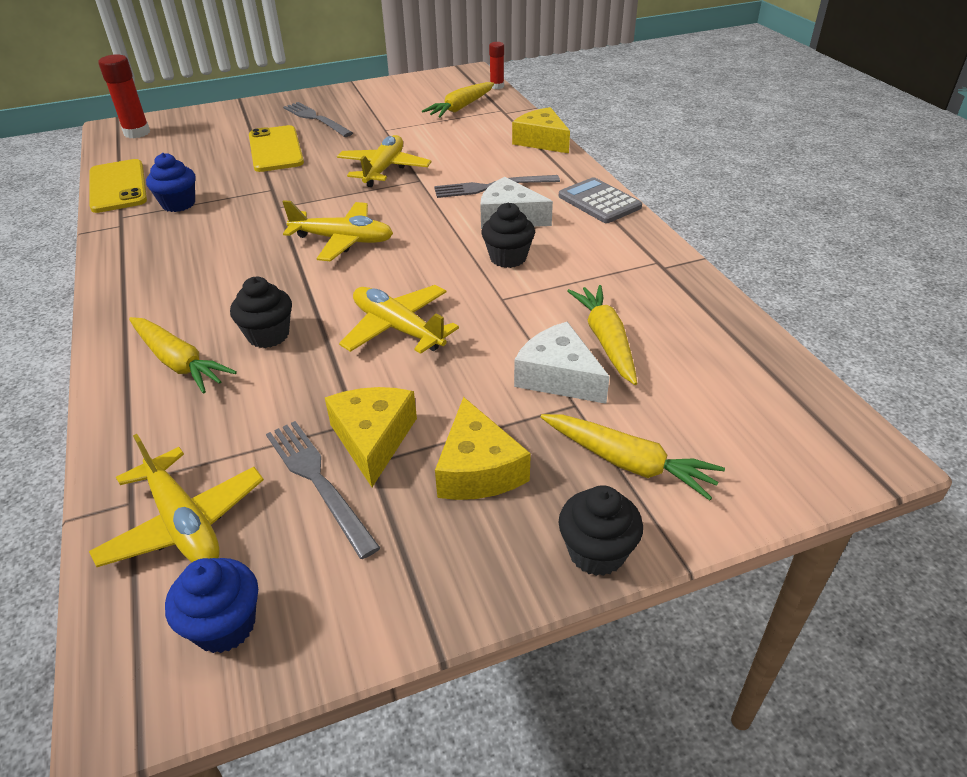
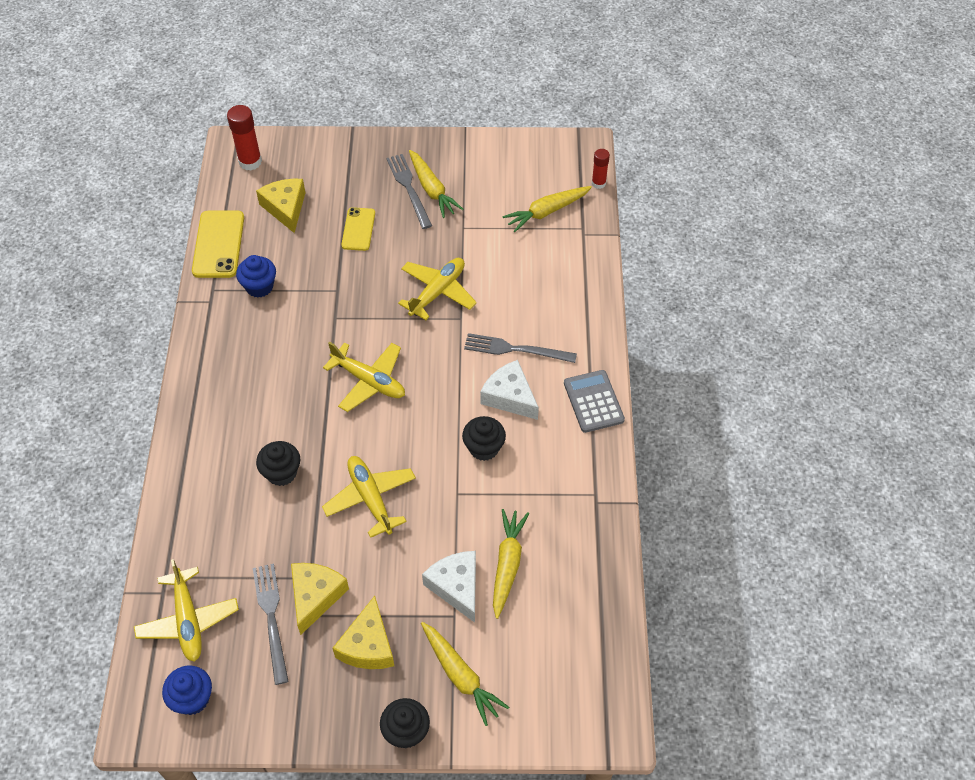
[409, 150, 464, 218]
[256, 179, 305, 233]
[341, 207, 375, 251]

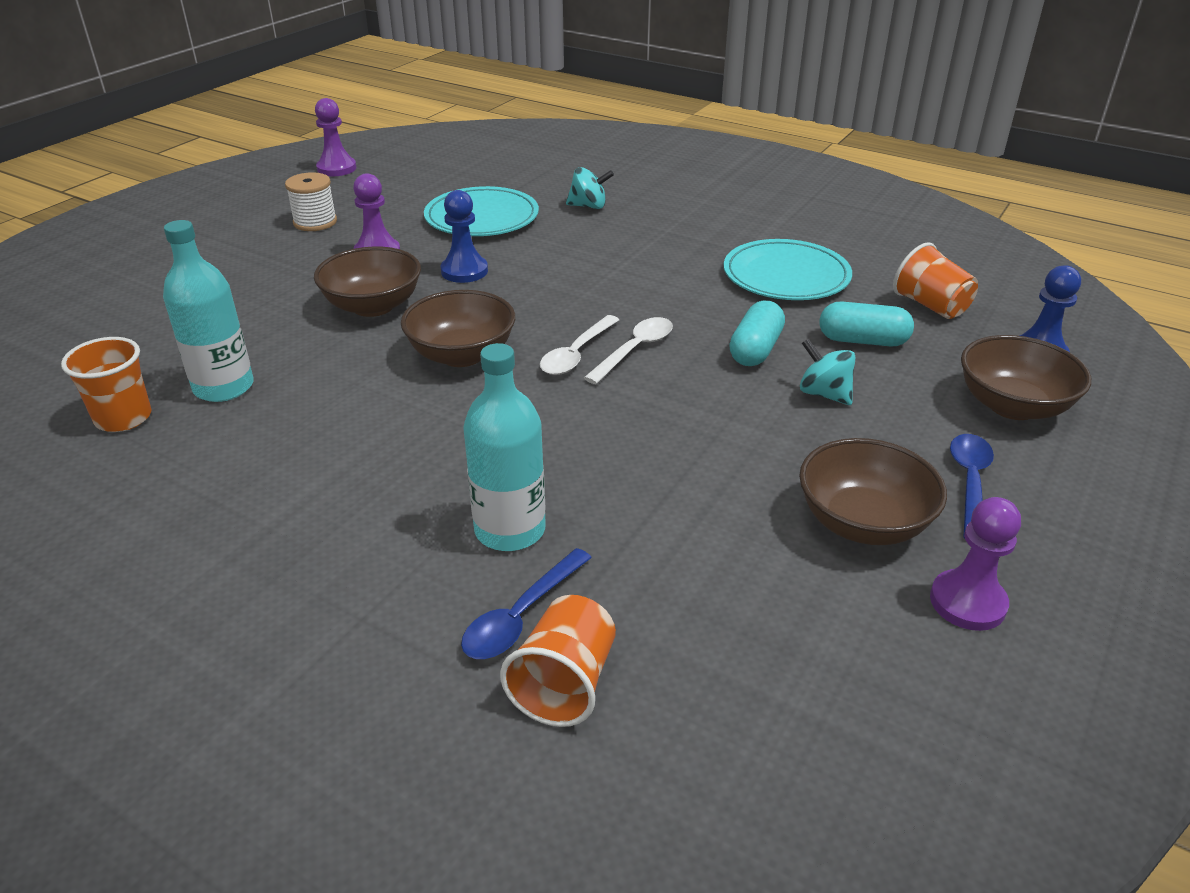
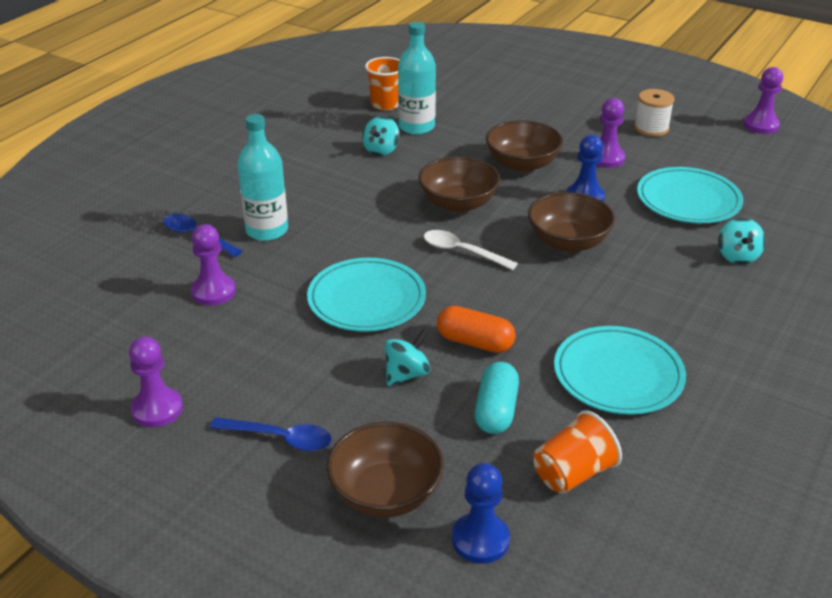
[500, 595, 616, 727] (first image)
[584, 317, 673, 384] (first image)
[191, 224, 236, 306]
[307, 258, 426, 332]
[362, 116, 400, 156]
[528, 192, 615, 252]
[437, 306, 516, 353]

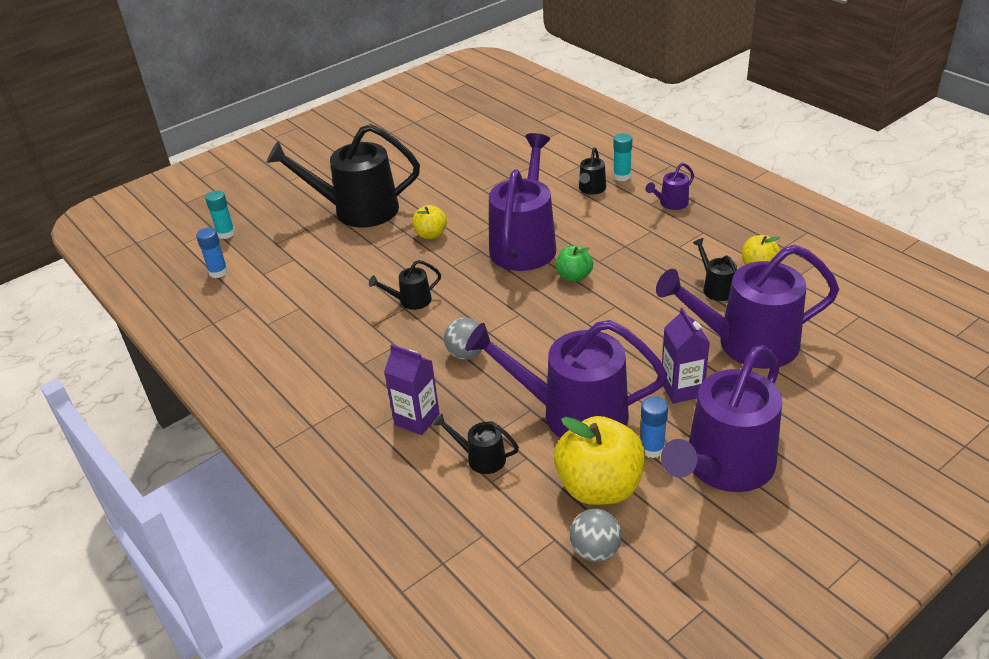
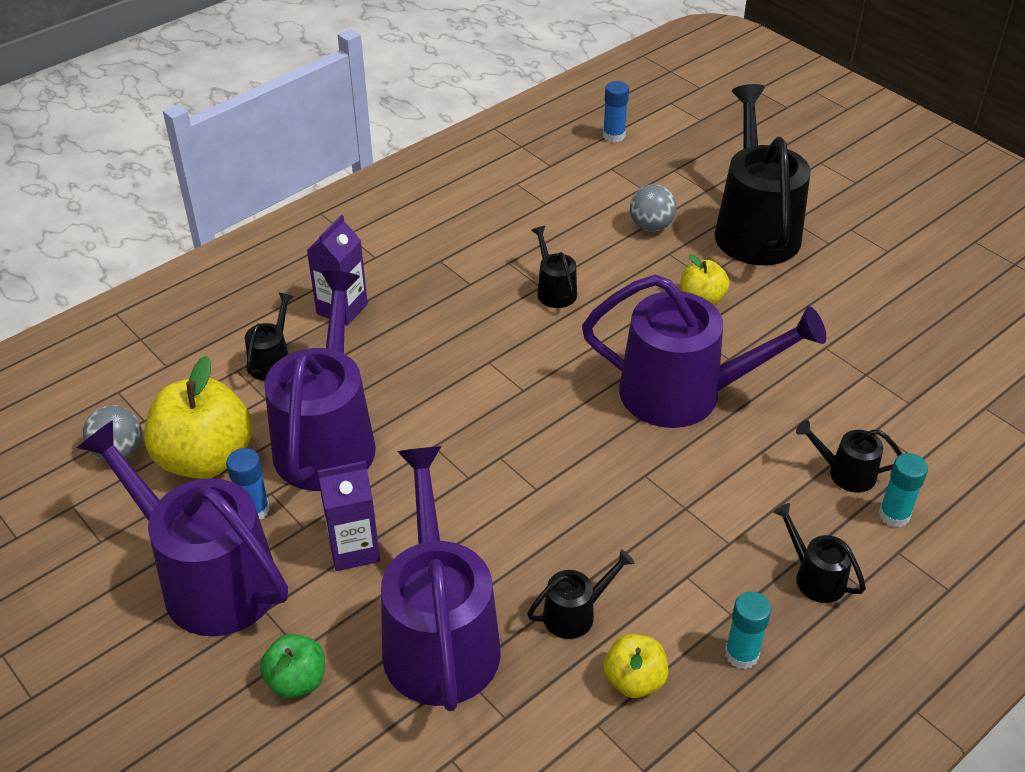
[725, 591, 772, 669]
[630, 185, 677, 231]
[260, 634, 325, 698]
[773, 503, 866, 603]

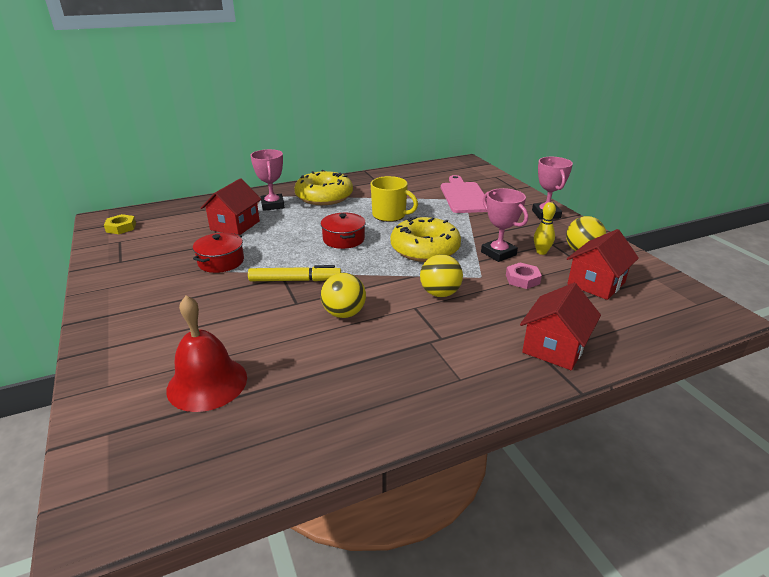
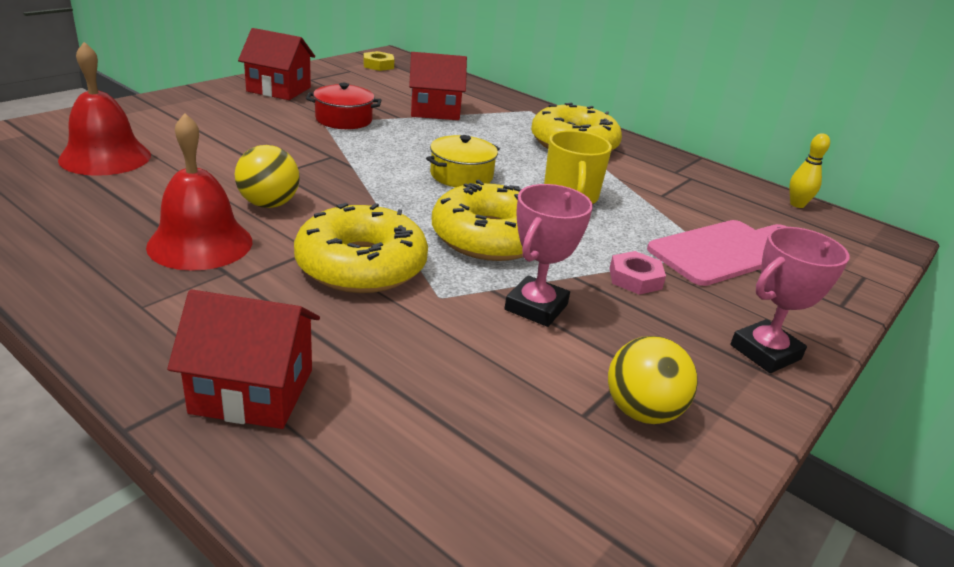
[248, 265, 341, 281] (first image)
[250, 149, 285, 211] (first image)
[146, 113, 252, 271]
[609, 251, 666, 295]
[789, 133, 830, 208]
[238, 28, 315, 100]
[294, 203, 428, 293]
[426, 135, 500, 187]

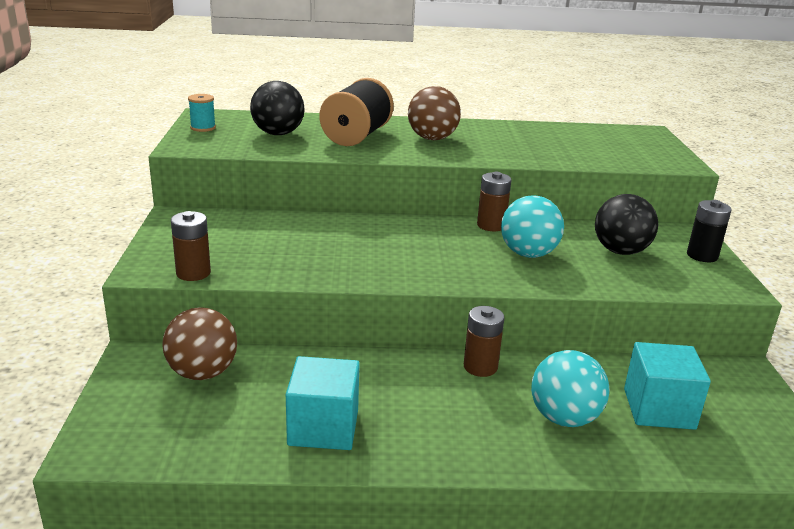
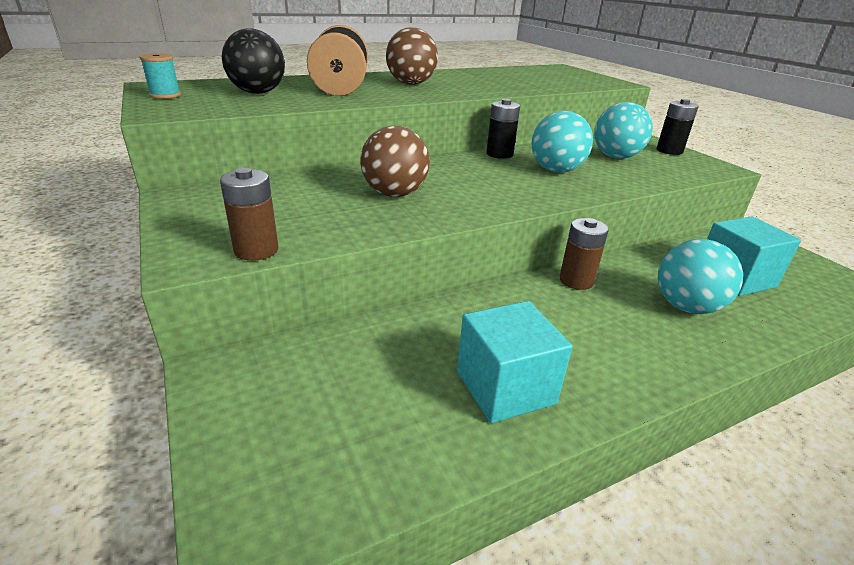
[360, 126, 430, 197]
[486, 99, 520, 159]
[594, 102, 653, 159]

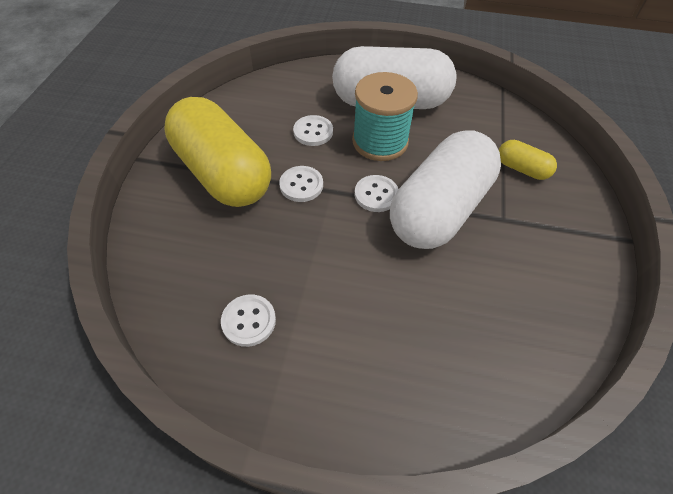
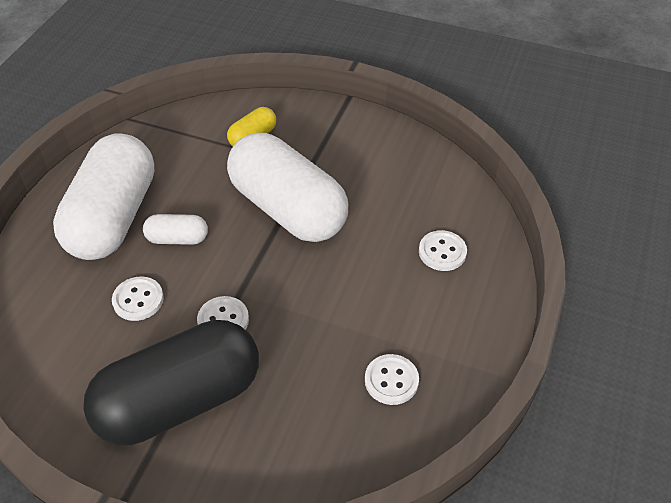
[419, 230, 467, 271]
[143, 214, 208, 245]
[83, 320, 259, 445]

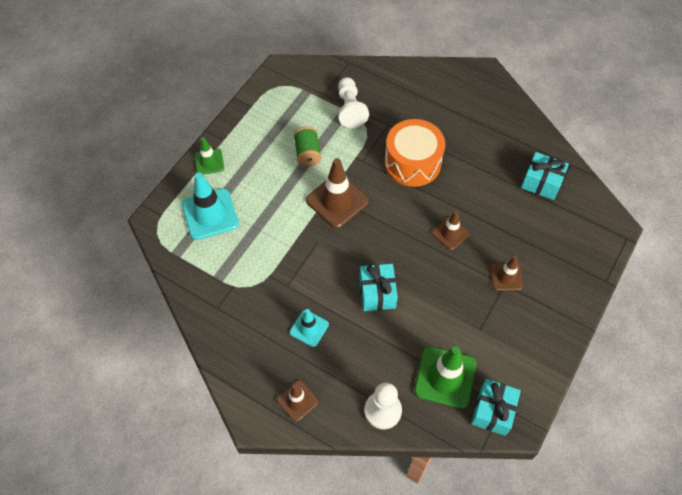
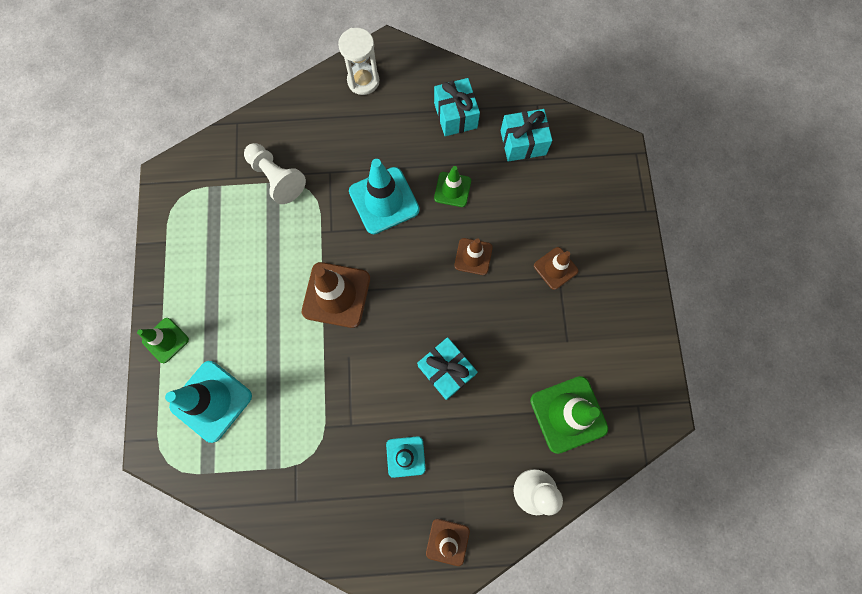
[294, 126, 321, 167] (first image)
[338, 28, 379, 95]
[434, 166, 471, 207]
[434, 78, 480, 136]
[349, 159, 420, 234]

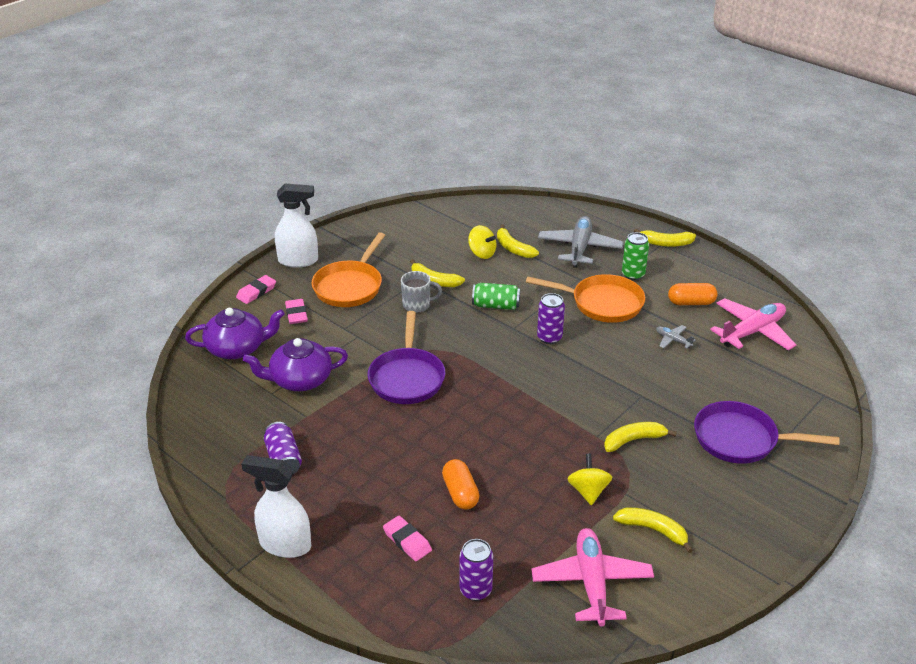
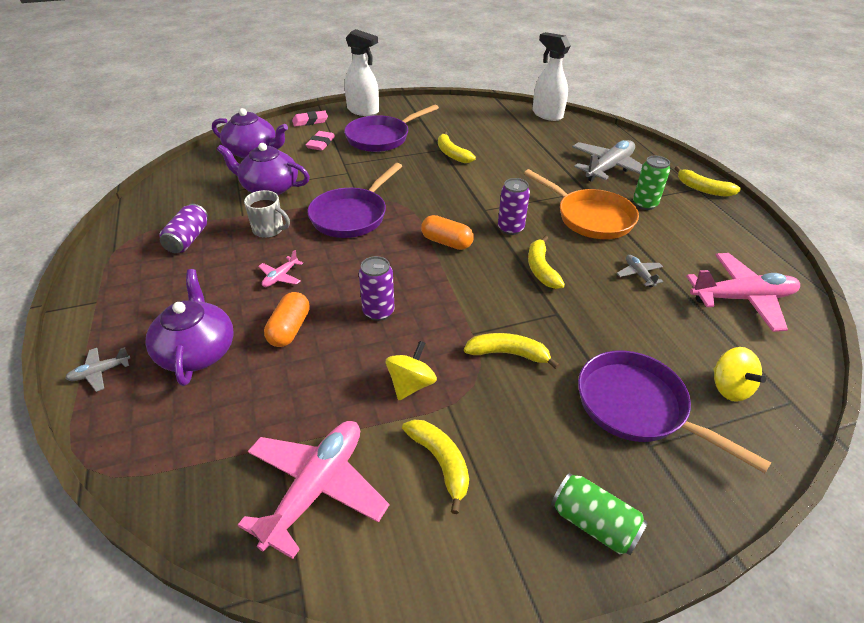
[65, 347, 130, 392]
[258, 250, 303, 287]
[533, 32, 571, 121]
[244, 190, 290, 238]
[359, 256, 395, 321]
[713, 347, 766, 402]
[551, 473, 648, 555]
[528, 236, 565, 289]
[421, 215, 474, 250]
[145, 269, 234, 386]
[344, 104, 439, 152]

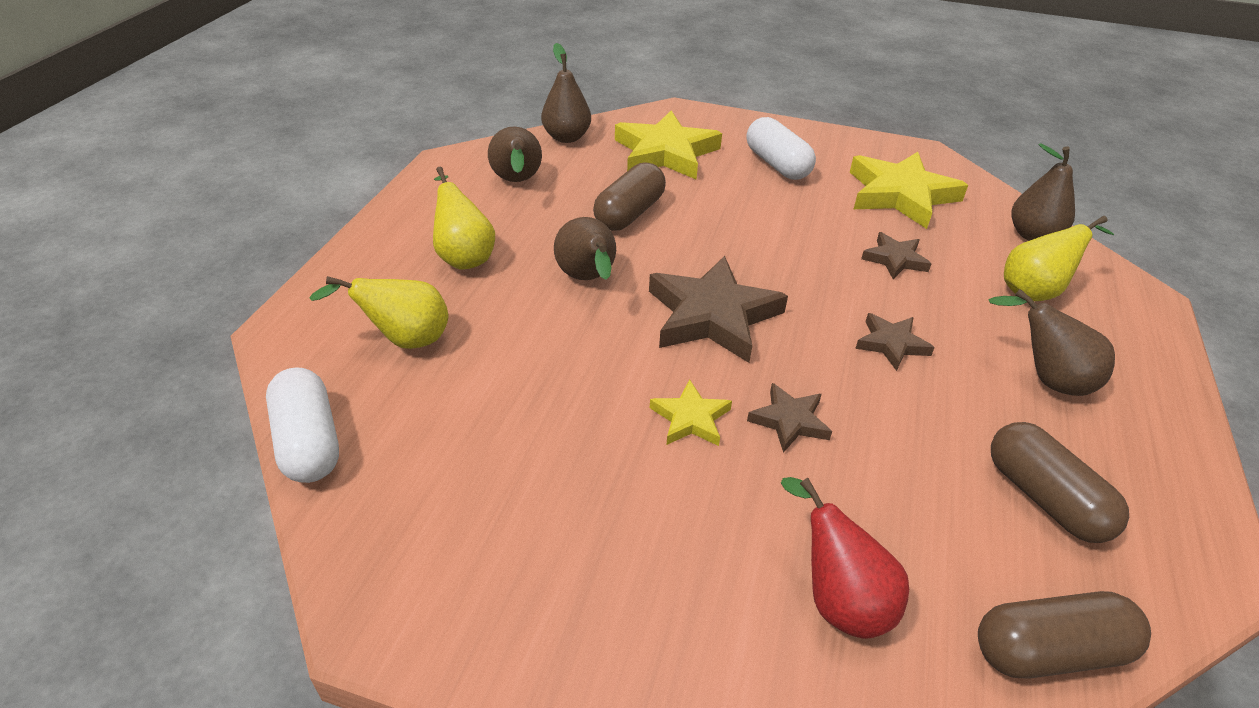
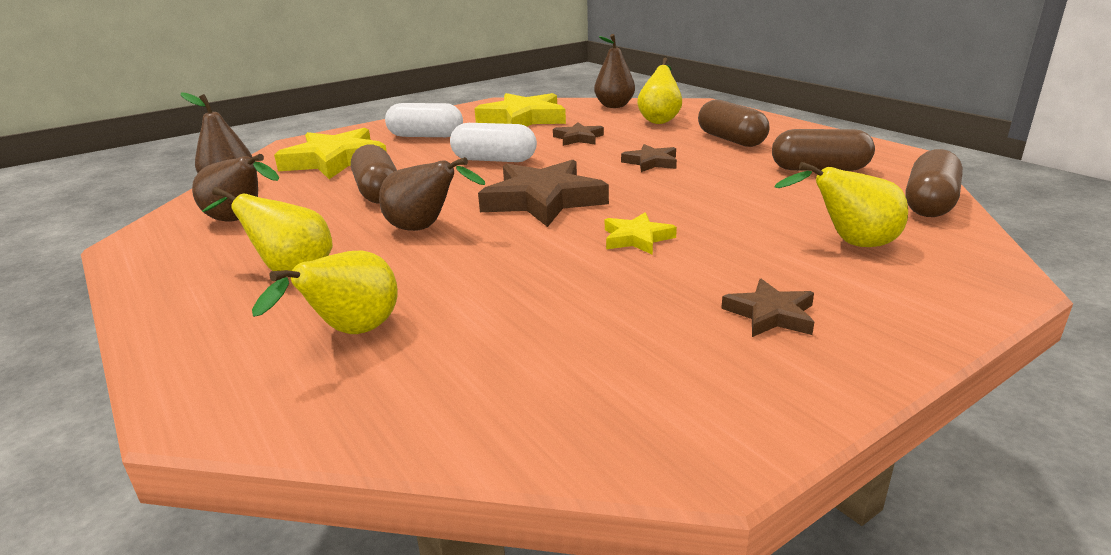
[450, 123, 537, 162]
[721, 279, 814, 337]
[698, 100, 769, 147]
[774, 162, 908, 247]

